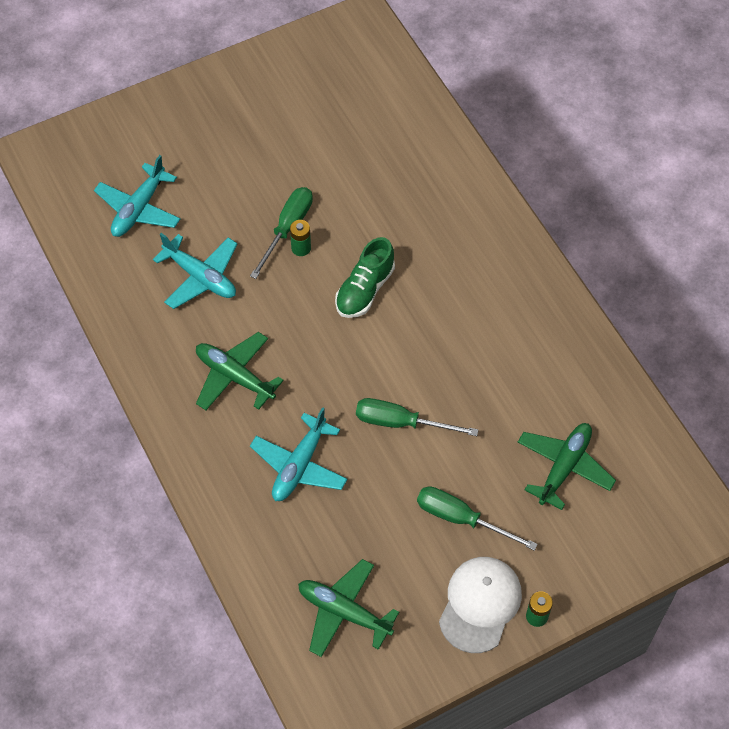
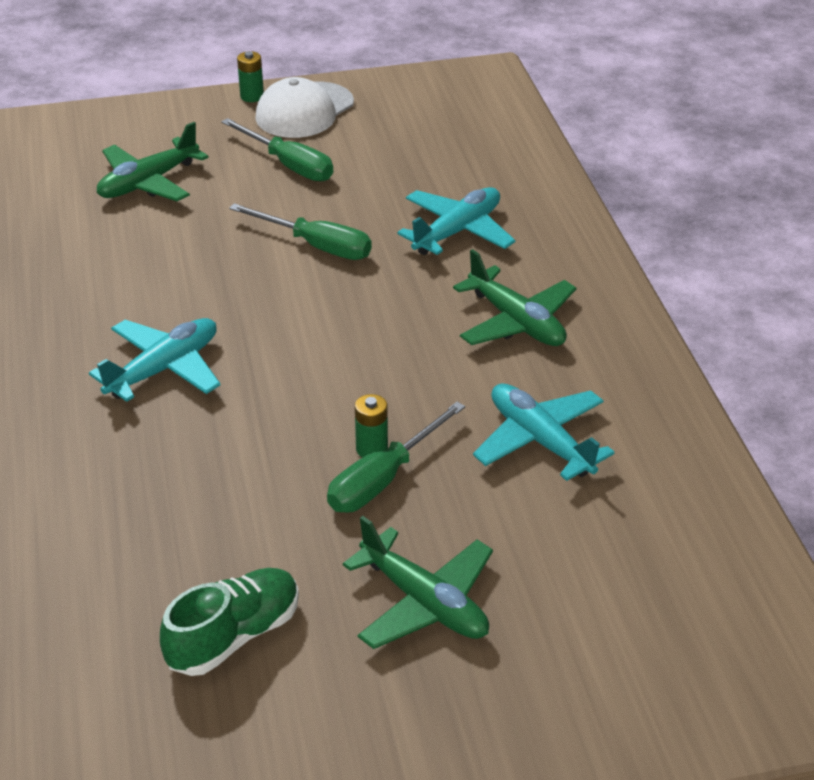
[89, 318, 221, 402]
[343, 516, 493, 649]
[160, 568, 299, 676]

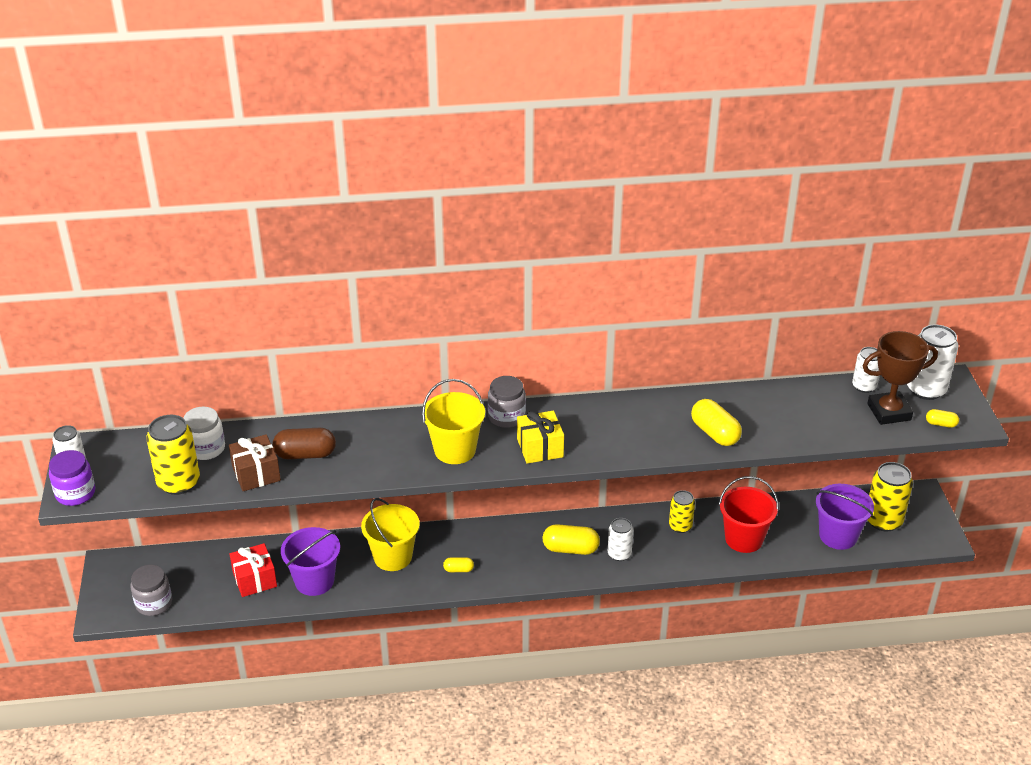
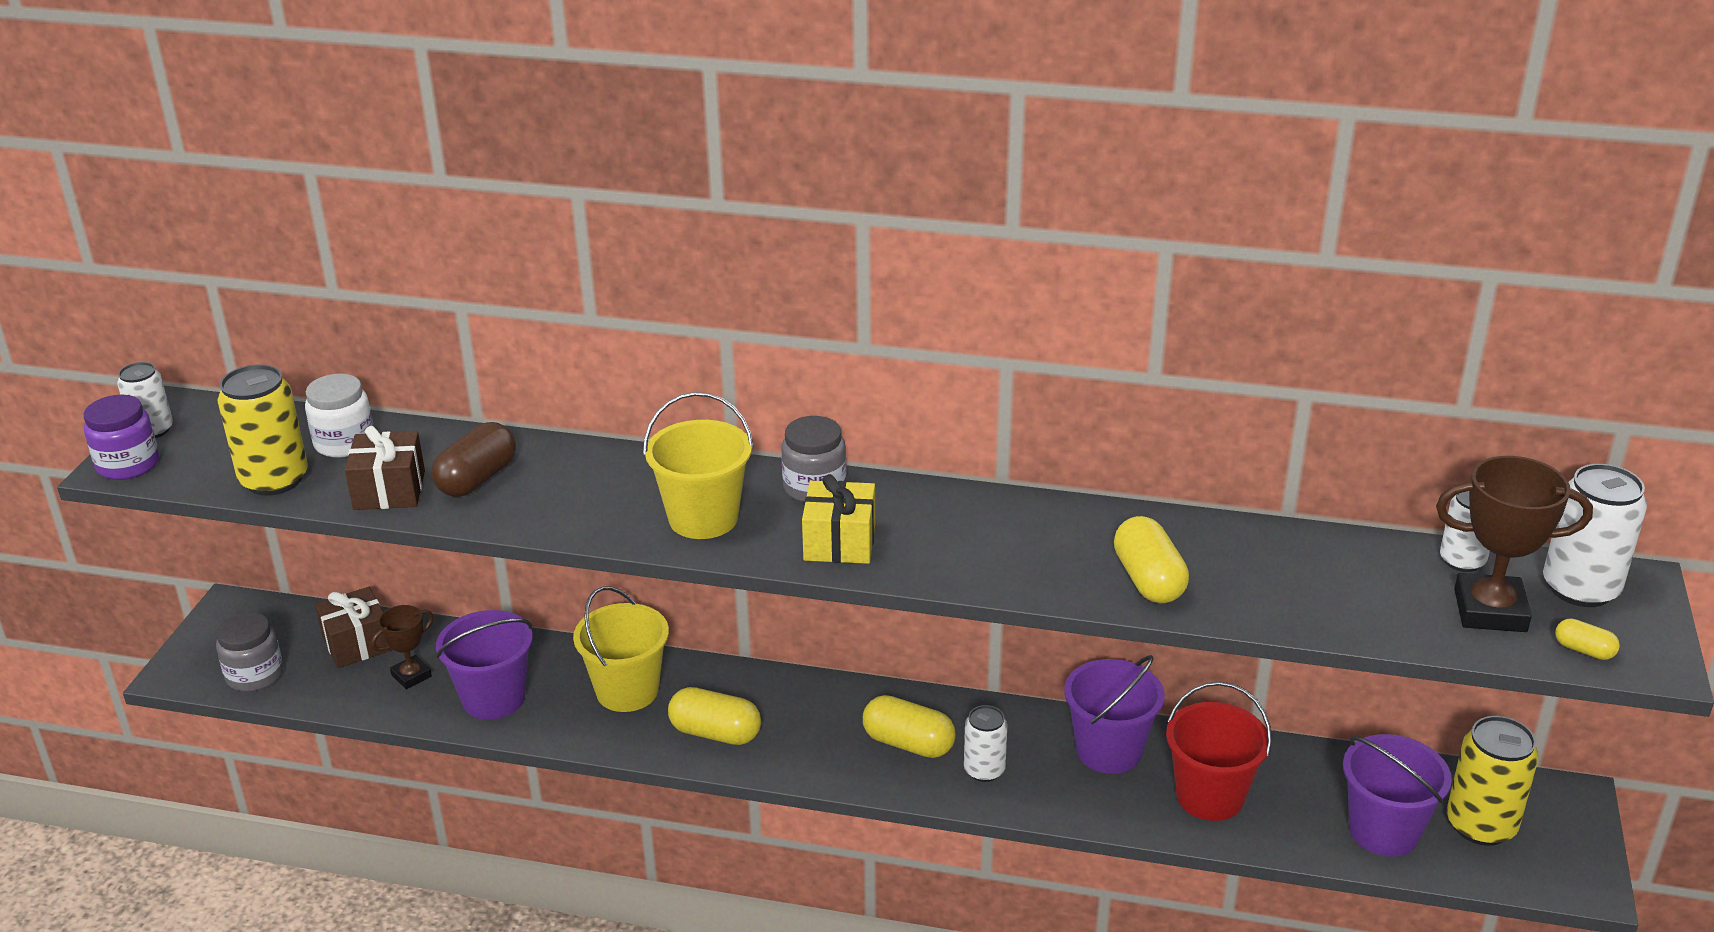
[315, 587, 393, 668]
[371, 605, 434, 689]
[1064, 655, 1165, 774]
[431, 422, 516, 497]
[668, 687, 761, 745]

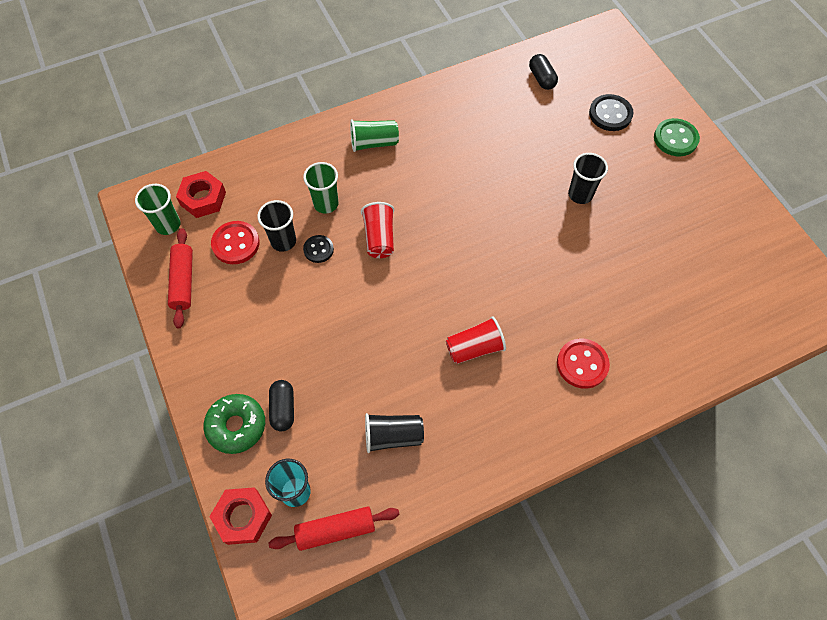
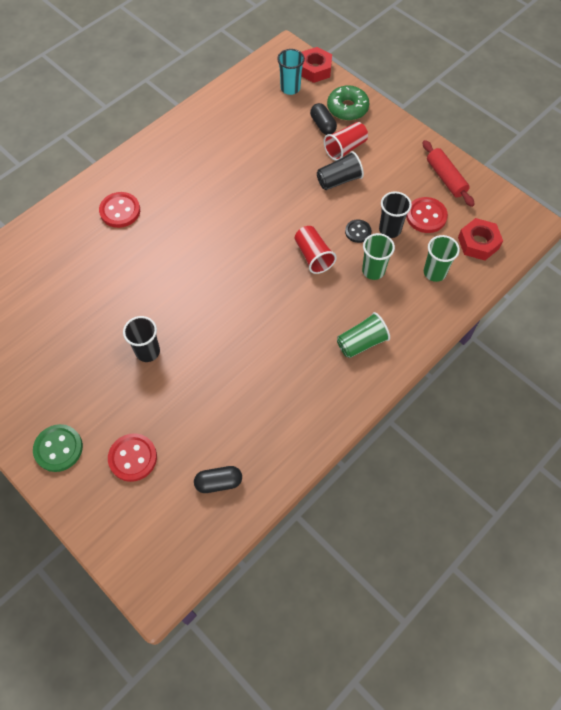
[269, 506, 400, 551] (first image)
[424, 235, 460, 282]
[317, 151, 364, 190]
[324, 122, 368, 161]
[108, 433, 157, 482]
[194, 466, 242, 493]

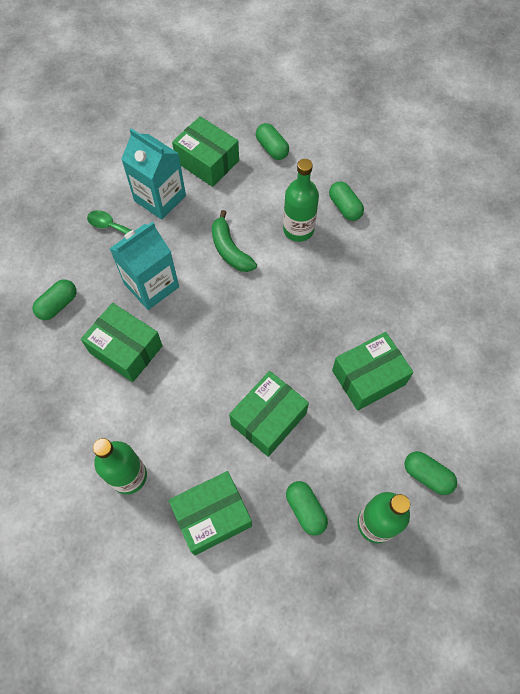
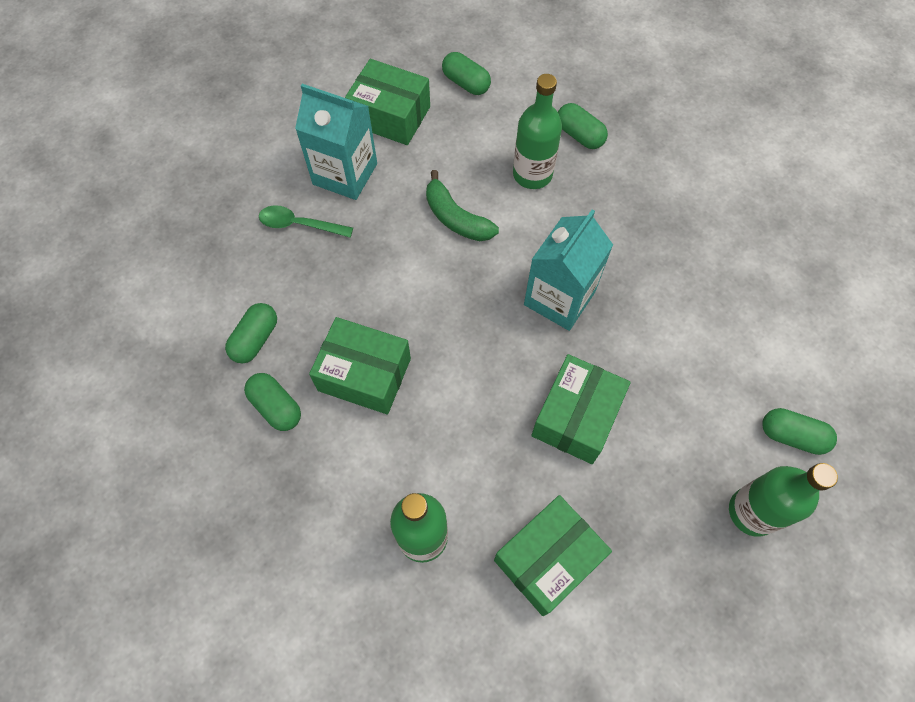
[332, 332, 414, 411] (first image)
[524, 210, 613, 331]
[244, 373, 301, 431]

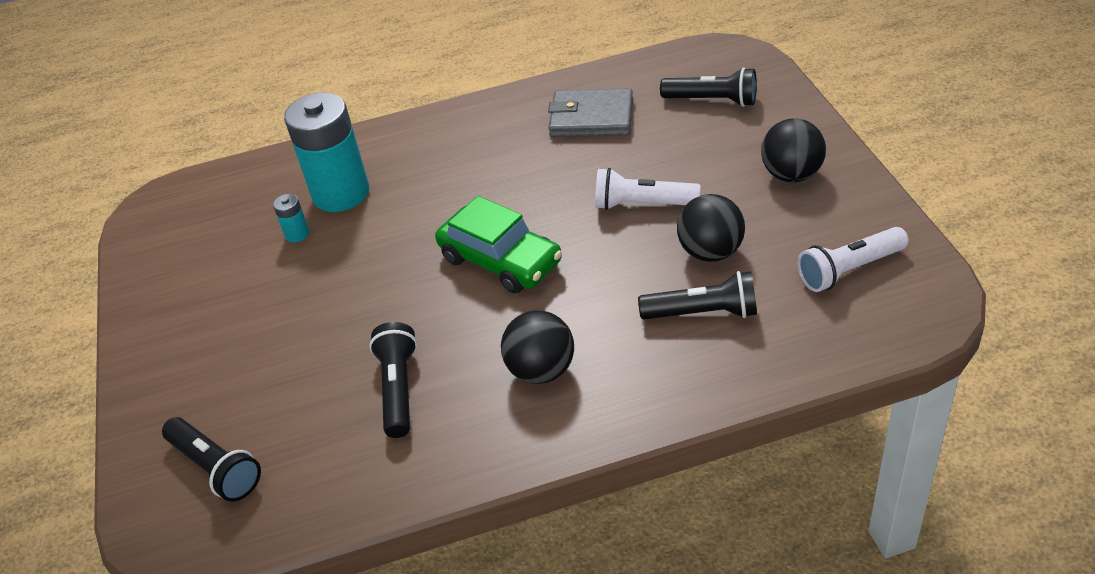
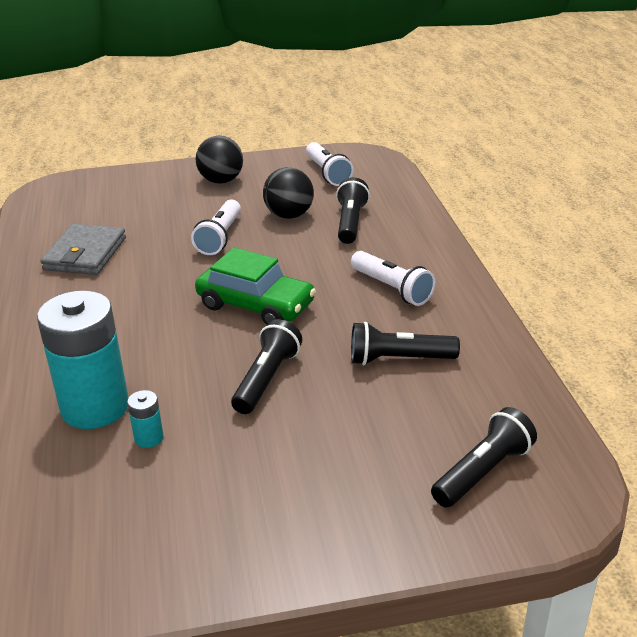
[231, 319, 302, 414]
[351, 251, 435, 306]
[195, 248, 316, 325]

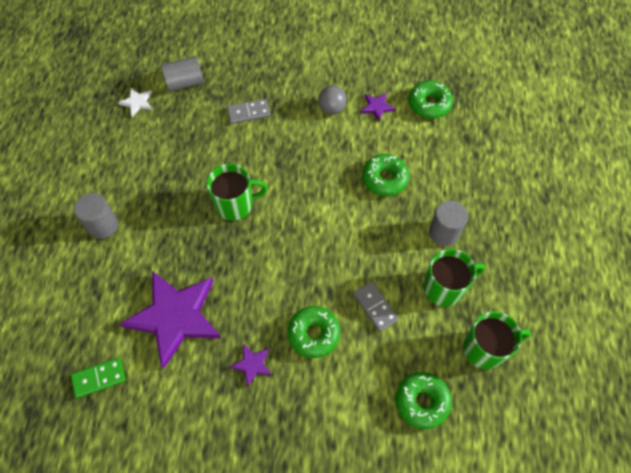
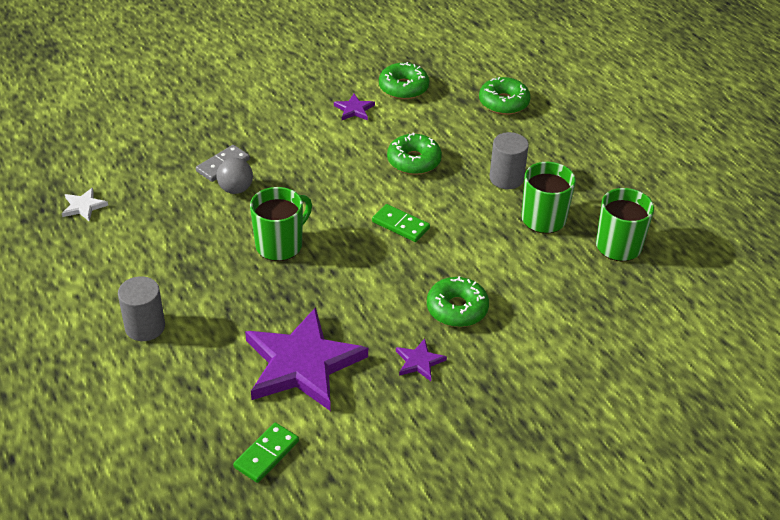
[161, 56, 204, 92] (first image)
[353, 281, 399, 332] (first image)
[372, 204, 430, 242]
[216, 158, 253, 194]
[479, 77, 530, 115]

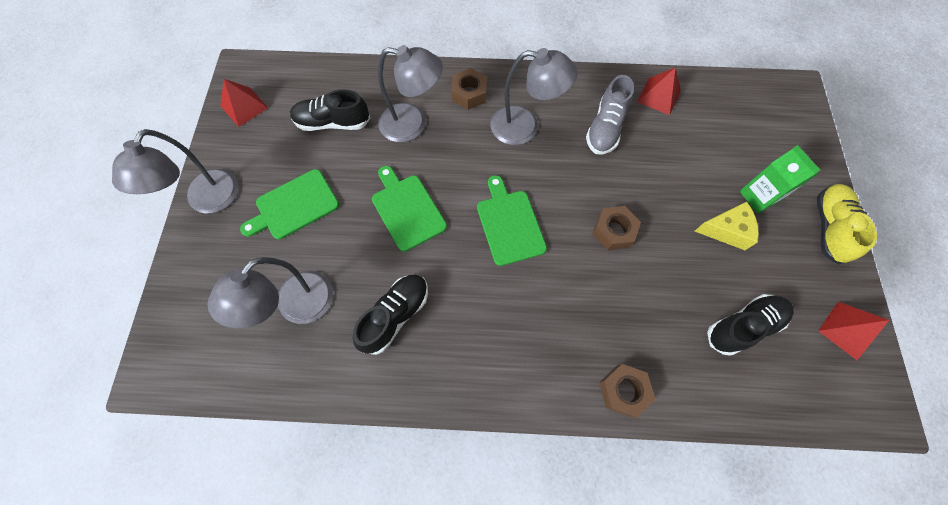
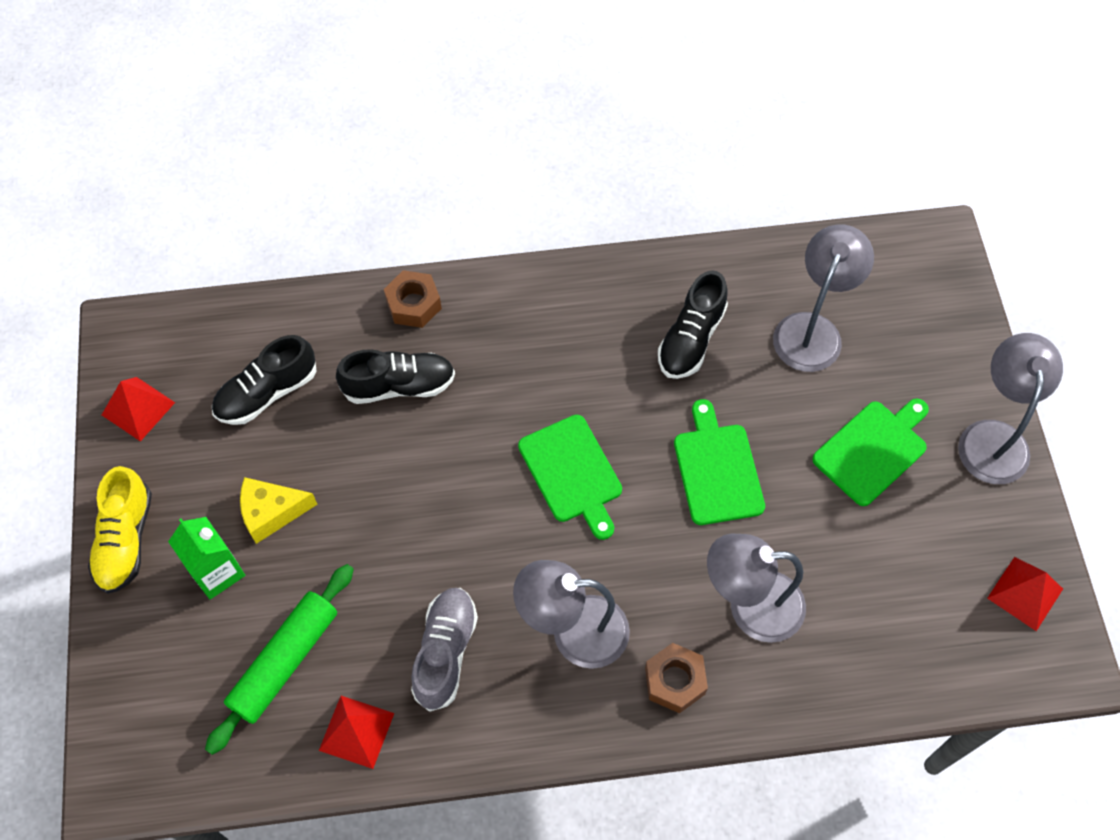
[592, 206, 641, 250] (first image)
[205, 564, 354, 755]
[336, 349, 455, 404]
[674, 399, 765, 525]

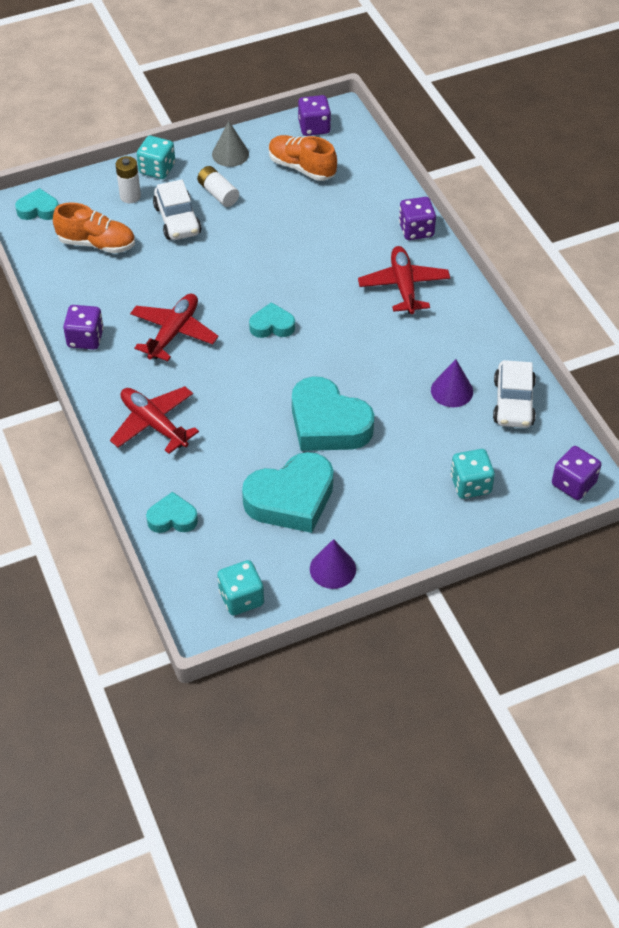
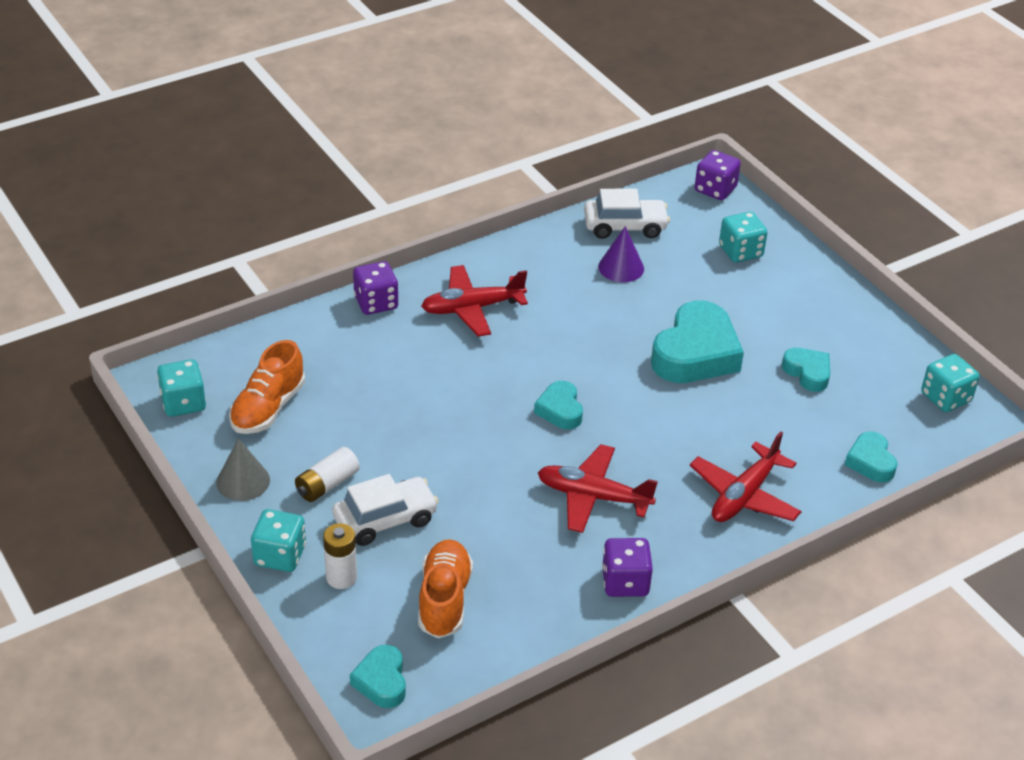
[310, 539, 356, 589] (first image)
[157, 359, 206, 417]
[782, 348, 830, 392]

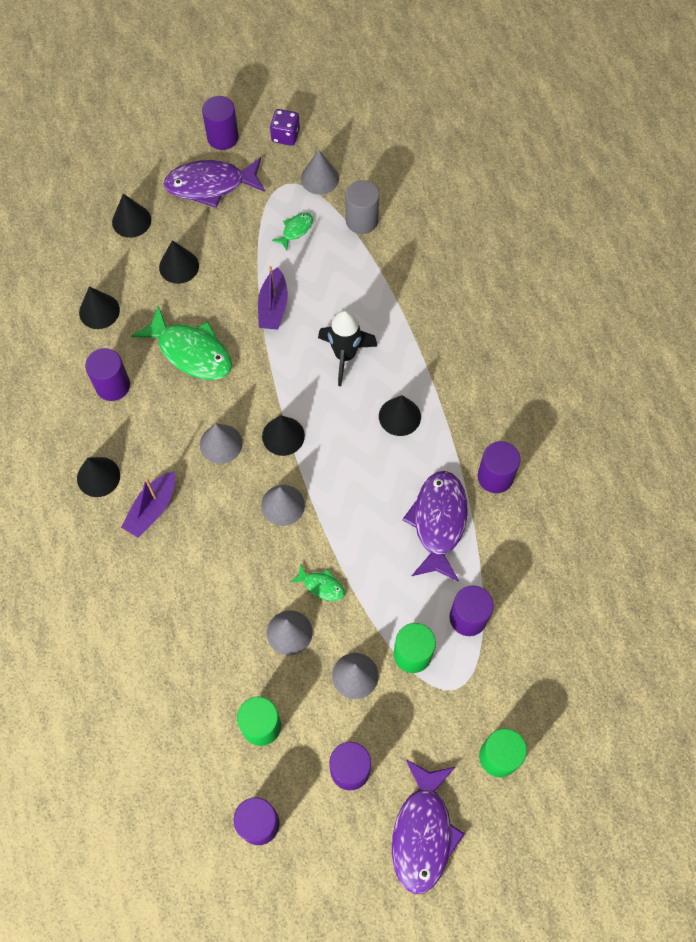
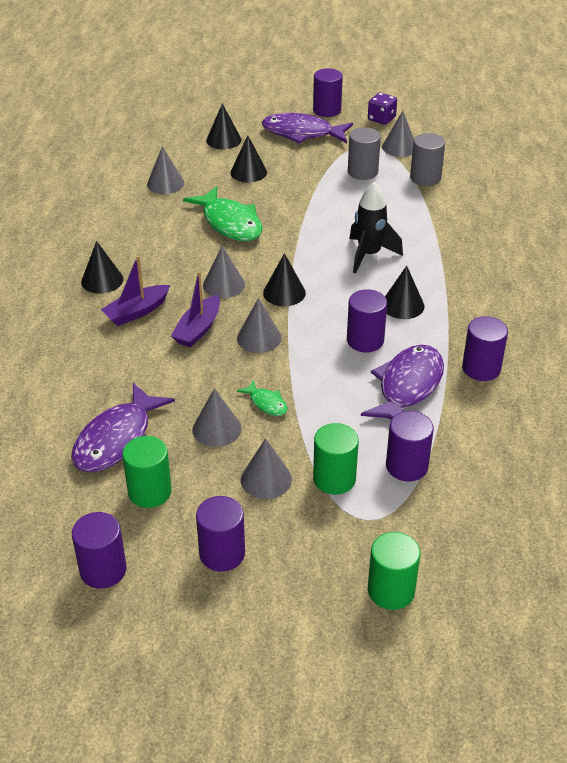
[347, 289, 387, 352]
[171, 271, 220, 348]
[71, 383, 175, 472]
[348, 127, 381, 180]
[147, 146, 184, 194]

